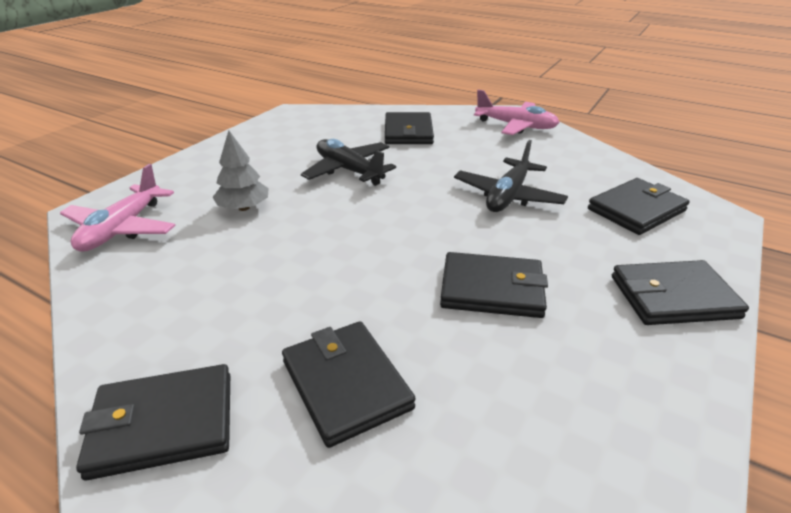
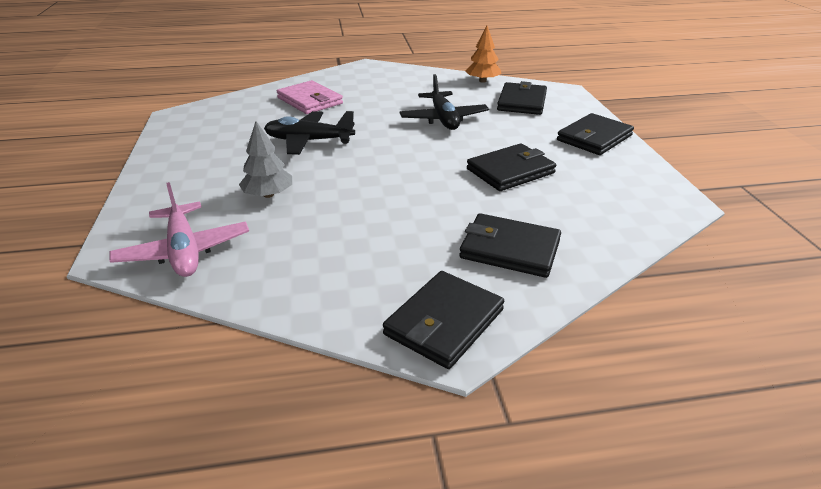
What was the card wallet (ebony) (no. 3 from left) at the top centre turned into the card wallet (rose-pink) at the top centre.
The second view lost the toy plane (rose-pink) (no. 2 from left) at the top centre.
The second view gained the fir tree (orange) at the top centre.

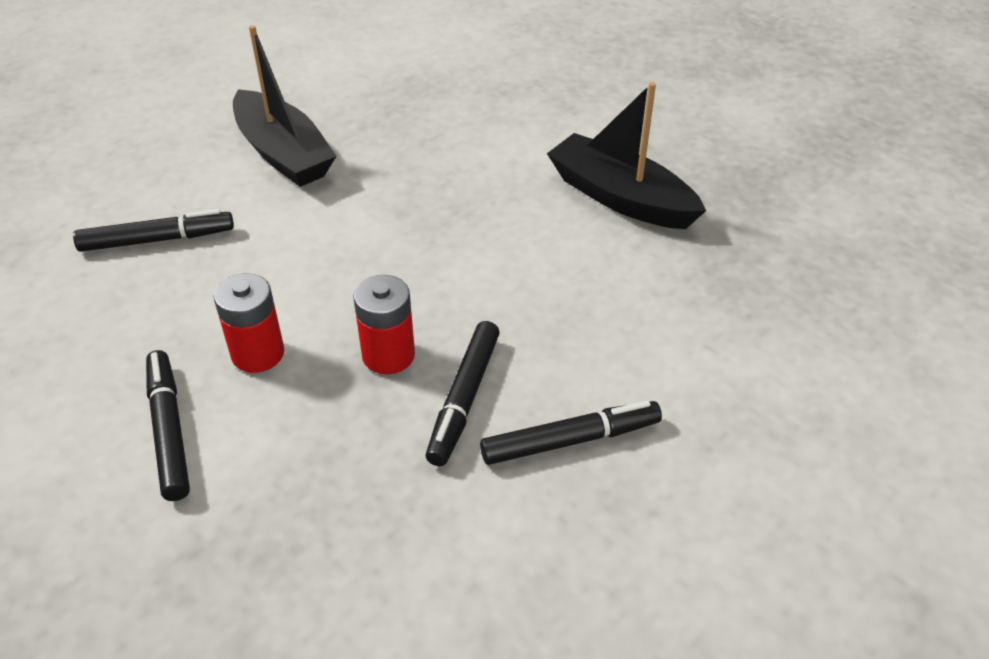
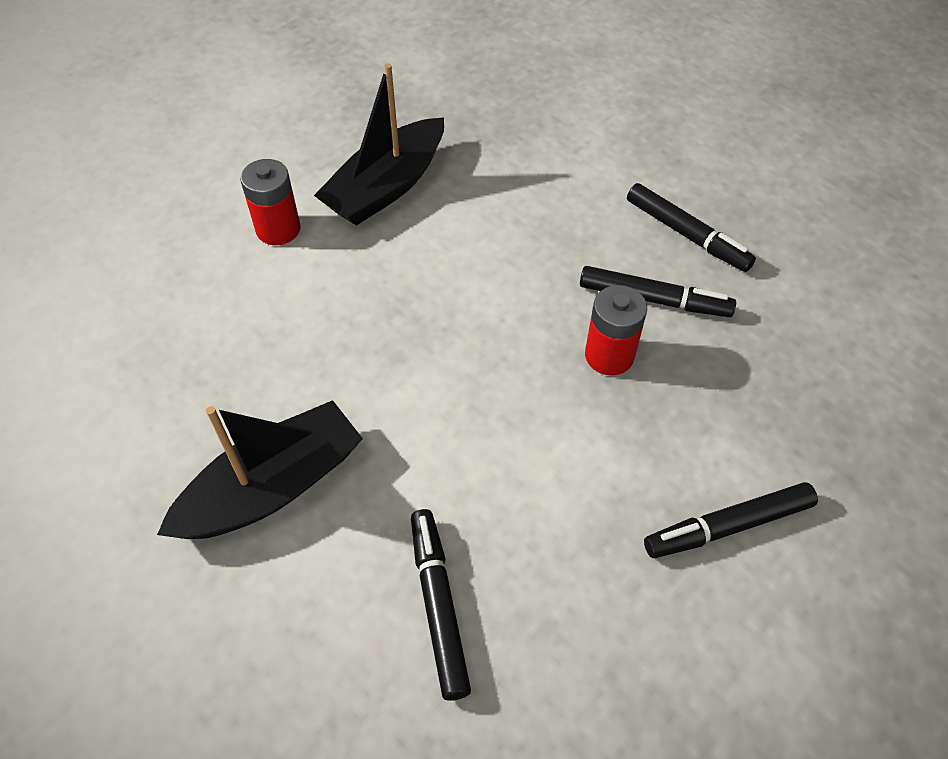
The AA battery (crimson) (no. 1 from left) ended up elsewhere, having gone from the middle left to the top left.
The felt pen (ebony) (no. 4 from left in the first image) at the centre ended up facing another way, 150 degrees clockwise from before.

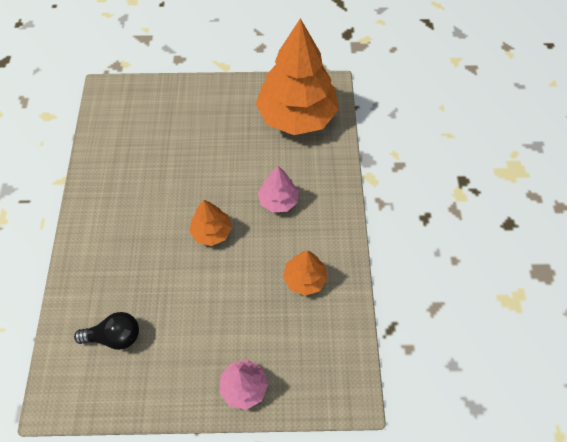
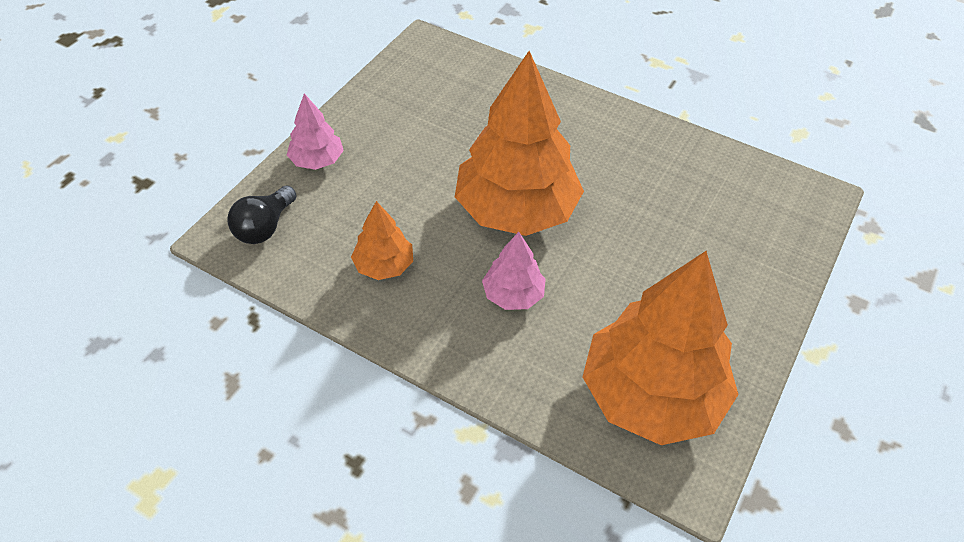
The bulb (ebony) ended up elsewhere, having gone from the bottom left to the middle left.
The size of the fir tree (orange) (no. 1 from left in the first image) at the centre changed by a factor of 2.15.

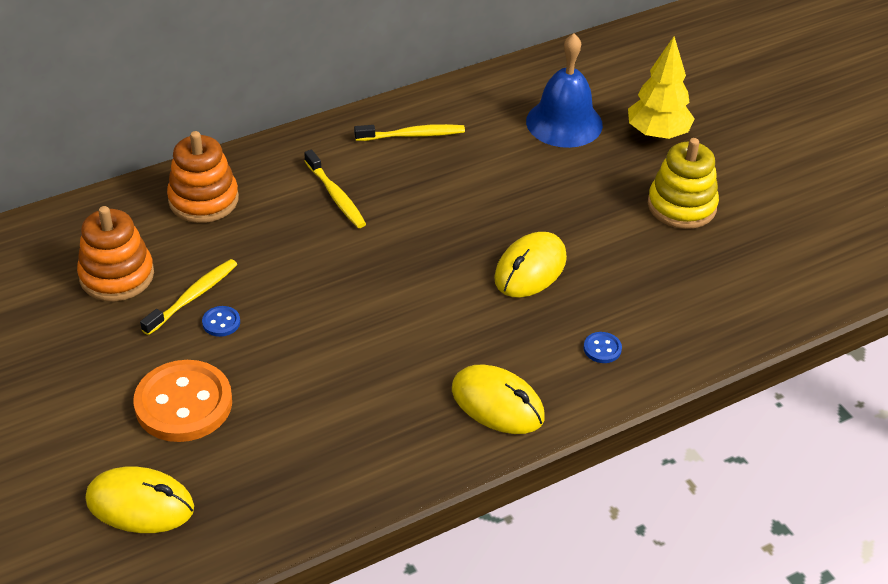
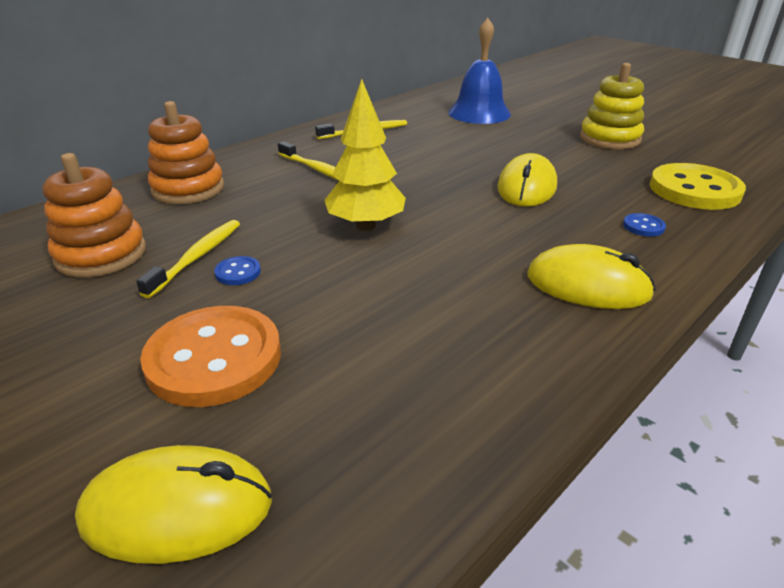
The fir tree (golden) ended up elsewhere, having gone from the top right to the top centre.
The second view gained the button (golden) at the top right.

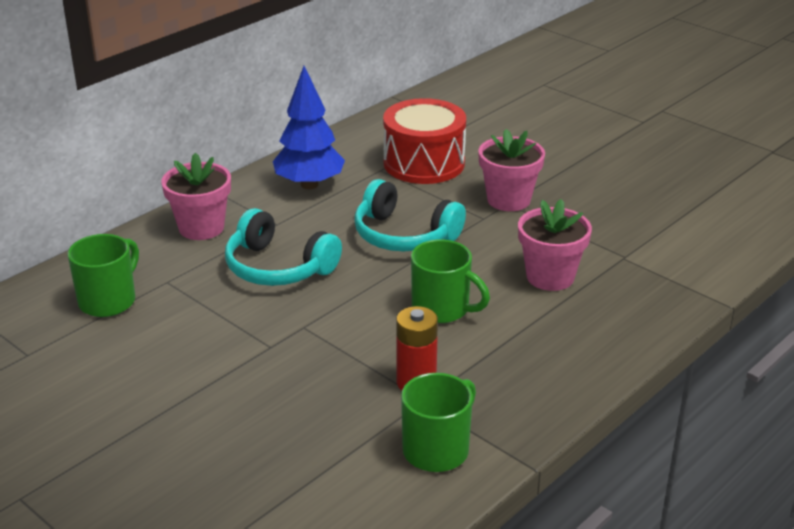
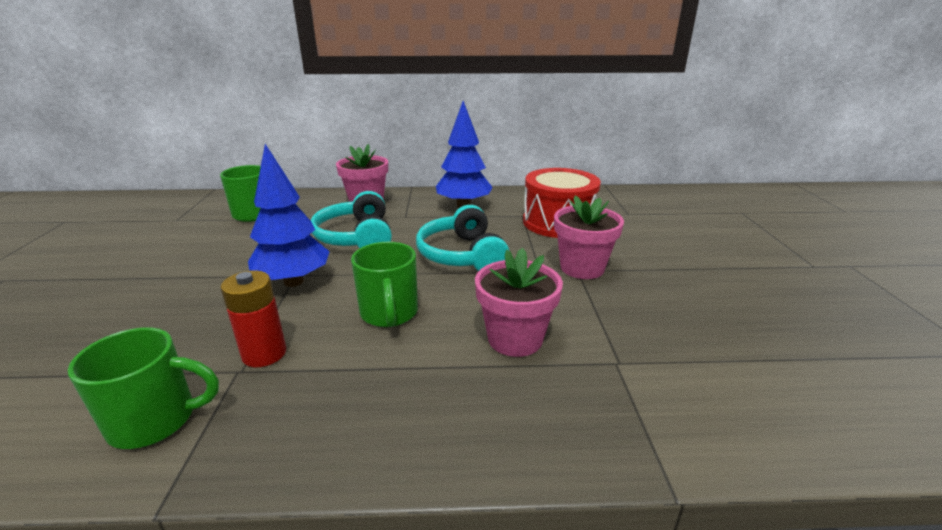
The second view gained the fir tree (royal blue) (no. 1 from left) at the middle left.

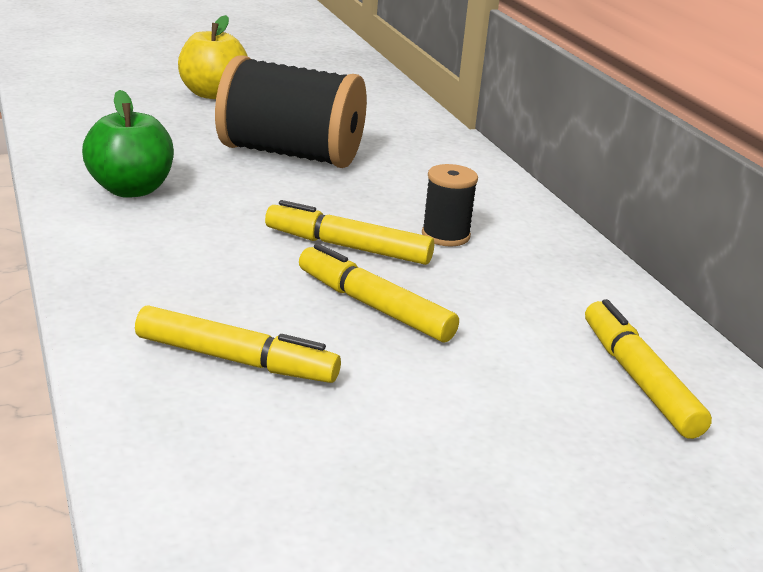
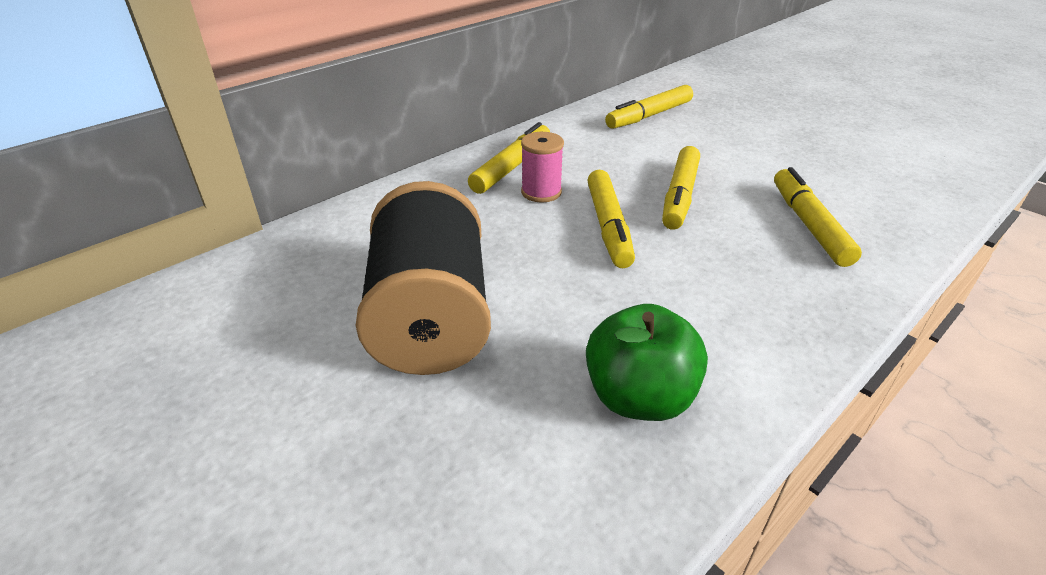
The second view lost the apple (golden) at the top left.
What was the bobbin (ebony) (no. 2 from left) at the centre turned into the bobbin (rose-pink) at the top centre.
The second view gained the felt pen (golden) (no. 1 from left) at the top centre.

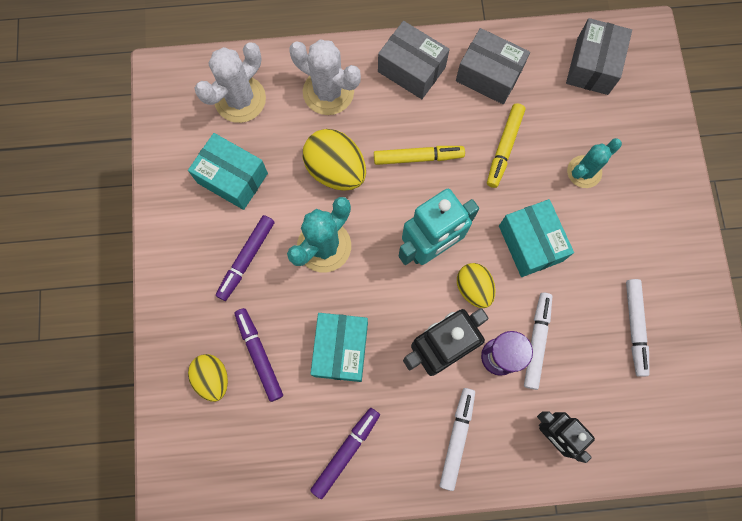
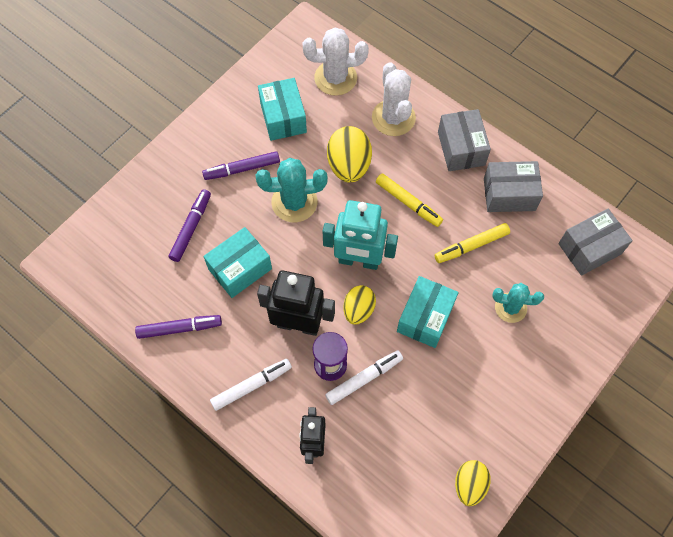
The egg (golden) (no. 1 from left in the first image) ended up elsewhere, having gone from the bottom left to the bottom right.
The package (ash-grey) (no. 2 from left) at the top centre ended up facing another way, 75 degrees counterclockwise from before.
The second view lost the felt pen (white) (no. 3 from left) at the middle right.

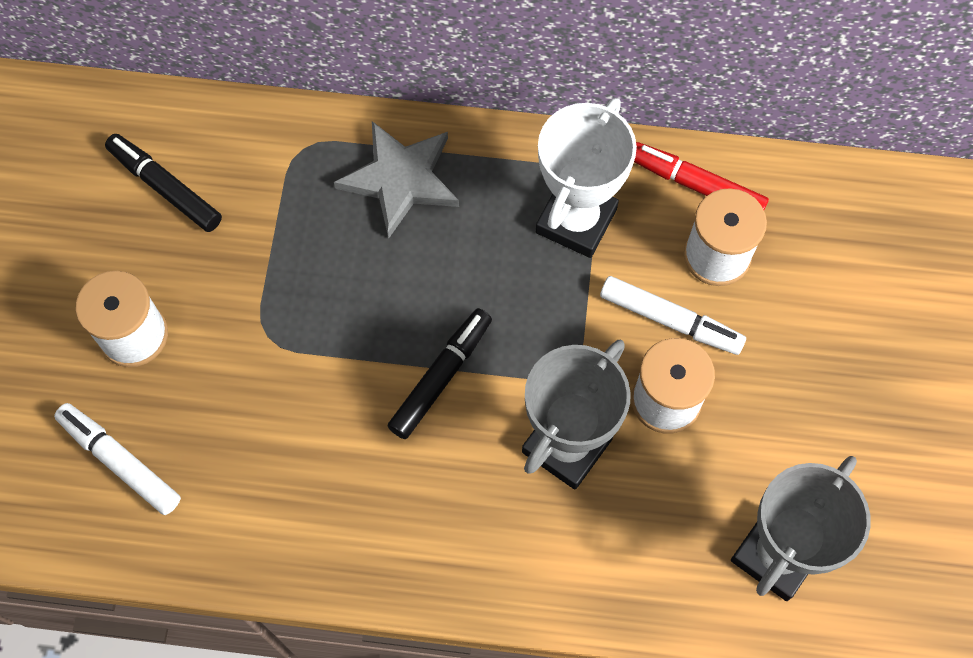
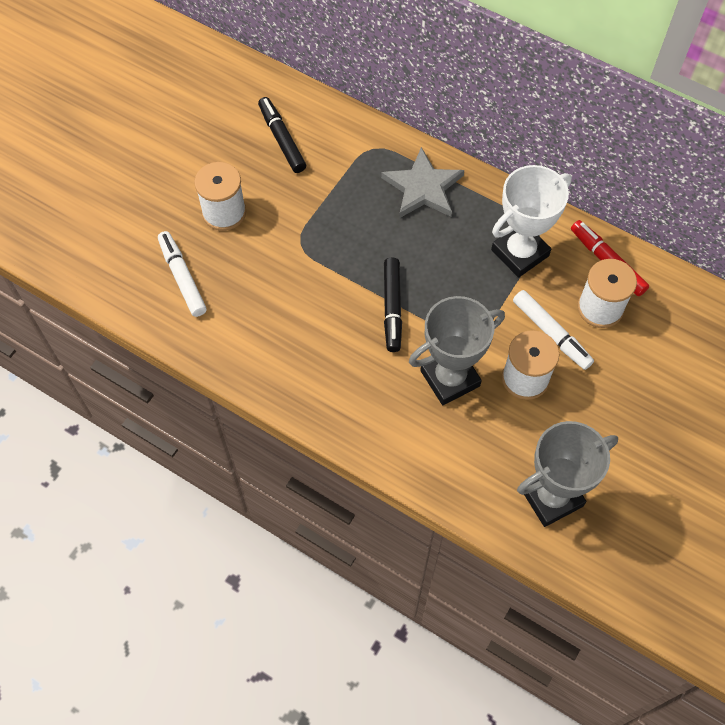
The felt pen (ebony) (no. 2 from left) at the centre ended up facing another way, 120 degrees clockwise from before.

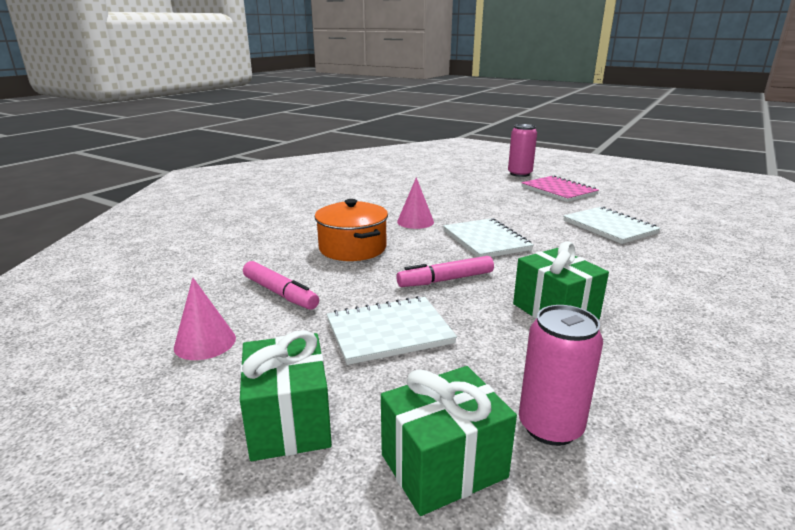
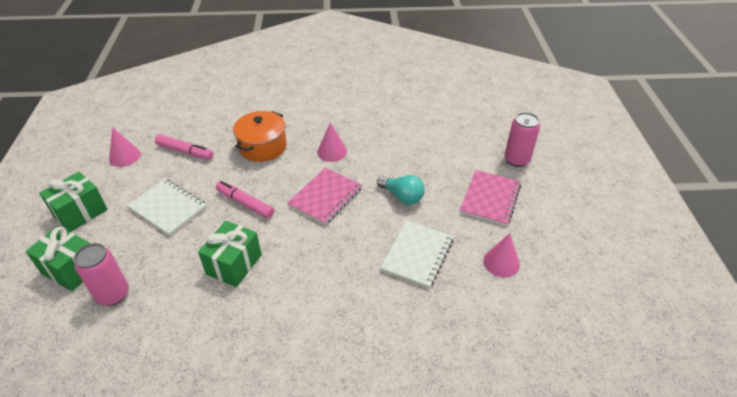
The felt pen (rose-pink) (no. 1 from left) at the centre ended up facing another way, 75 degrees counterclockwise from before.
What was the exercise book (white) (no. 2 from left) at the centre turned into the exercise book (rose-pink) (no. 1 from left) at the centre.
The second view gained the bulb (turquoise) at the centre.
The second view gained the cone shape (rose-pink) (no. 3 from left) at the middle right.

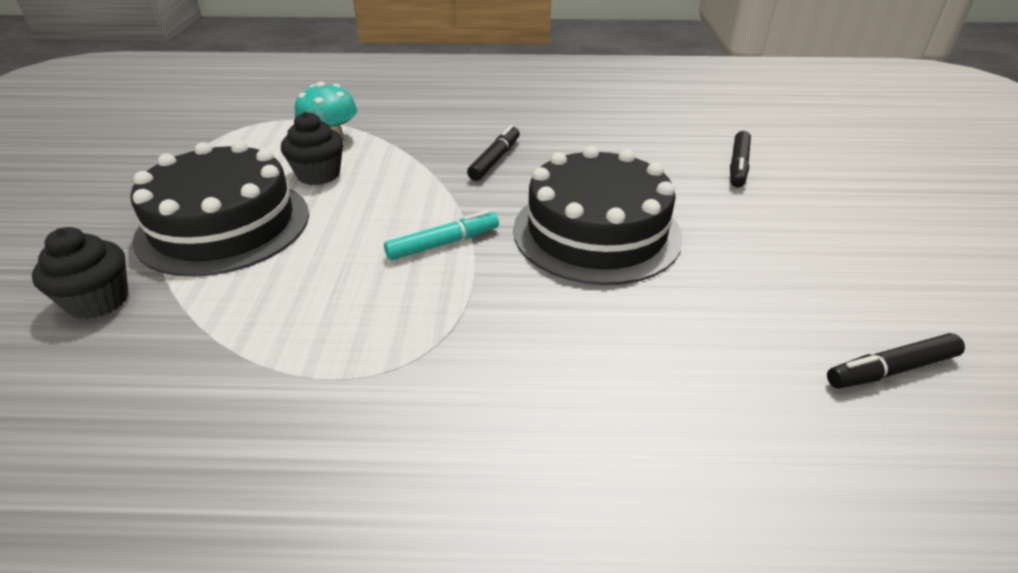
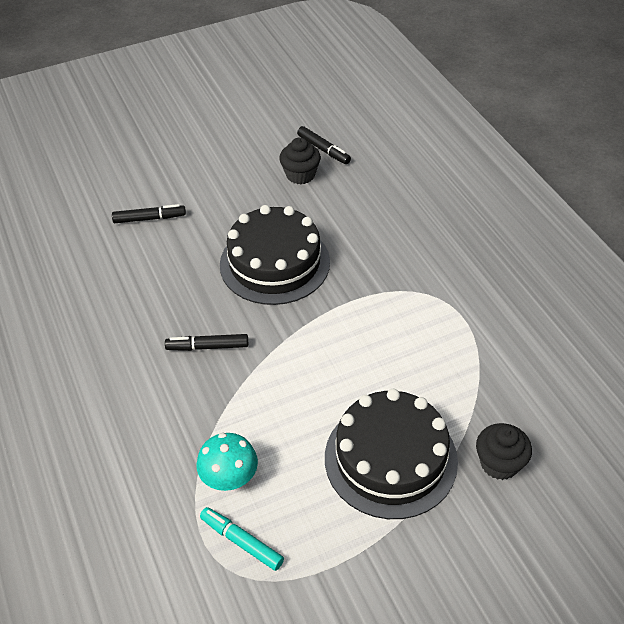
The cupcake (ebony) (no. 2 from left in the first image) ended up elsewhere, having gone from the top left to the top centre.
The felt pen (turquoise) ended up elsewhere, having gone from the centre to the bottom centre.

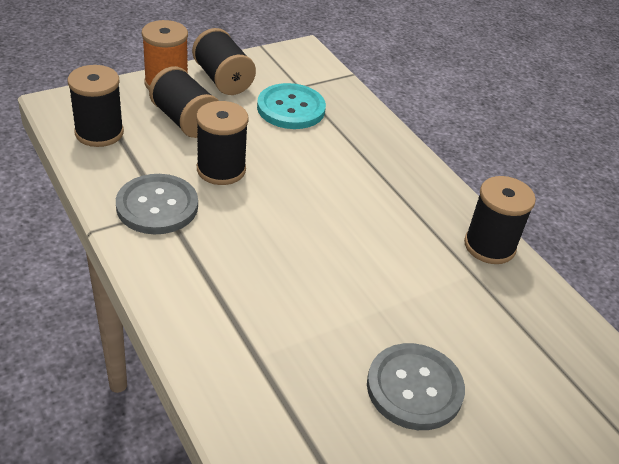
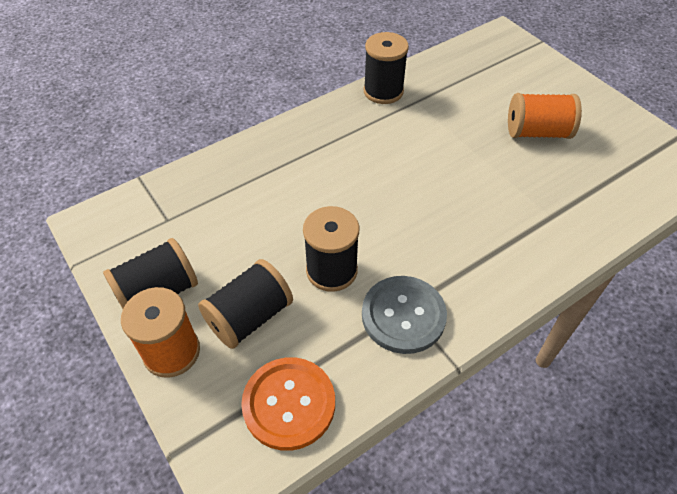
Where the bobbin (ebony) (no. 1 from left) stood at the top left, the button (orange) came to stand at the bottom centre.
The second view lost the button (turquoise) at the top centre.
Where the button (ash-grey) (no. 2 from left) stood at the bottom right, the bobbin (orange) (no. 2 from left) came to stand at the top right.

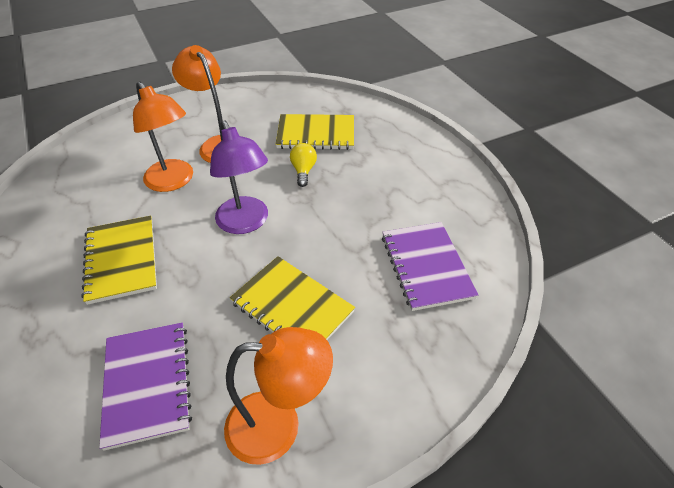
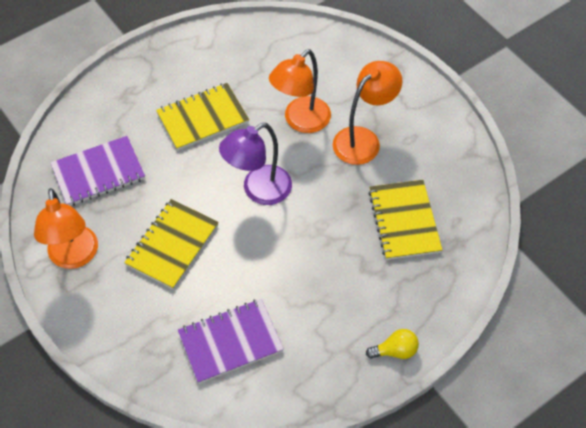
The bulb (golden) ended up elsewhere, having gone from the centre to the bottom right.

